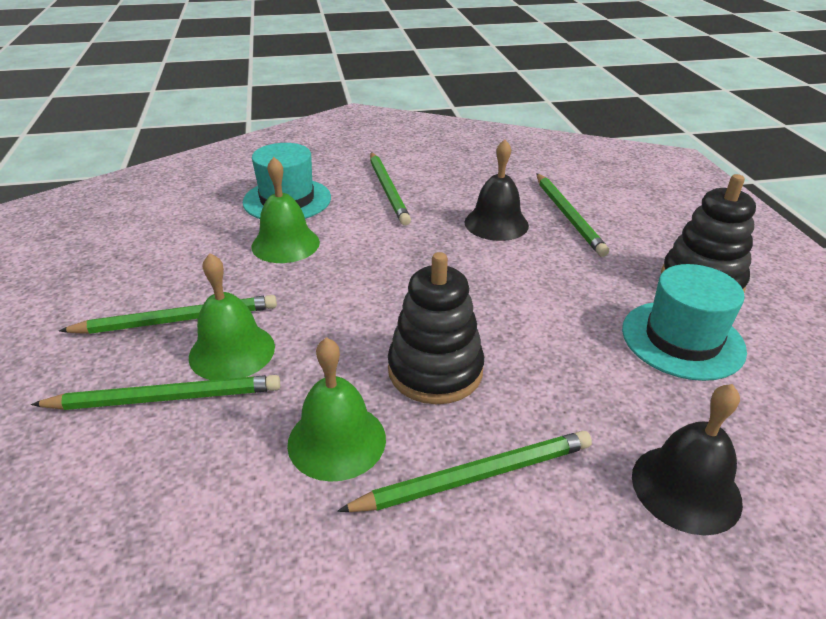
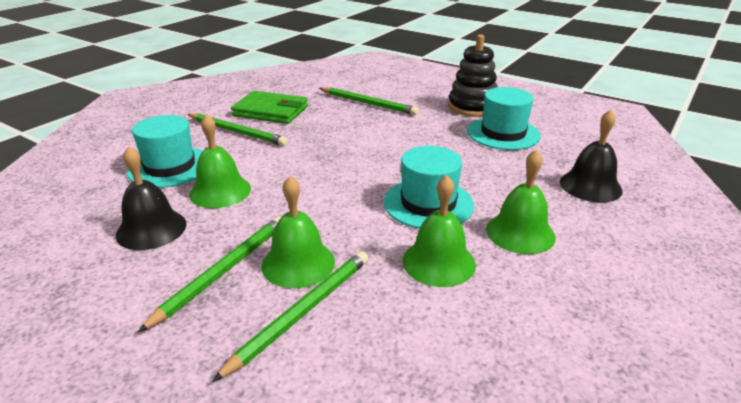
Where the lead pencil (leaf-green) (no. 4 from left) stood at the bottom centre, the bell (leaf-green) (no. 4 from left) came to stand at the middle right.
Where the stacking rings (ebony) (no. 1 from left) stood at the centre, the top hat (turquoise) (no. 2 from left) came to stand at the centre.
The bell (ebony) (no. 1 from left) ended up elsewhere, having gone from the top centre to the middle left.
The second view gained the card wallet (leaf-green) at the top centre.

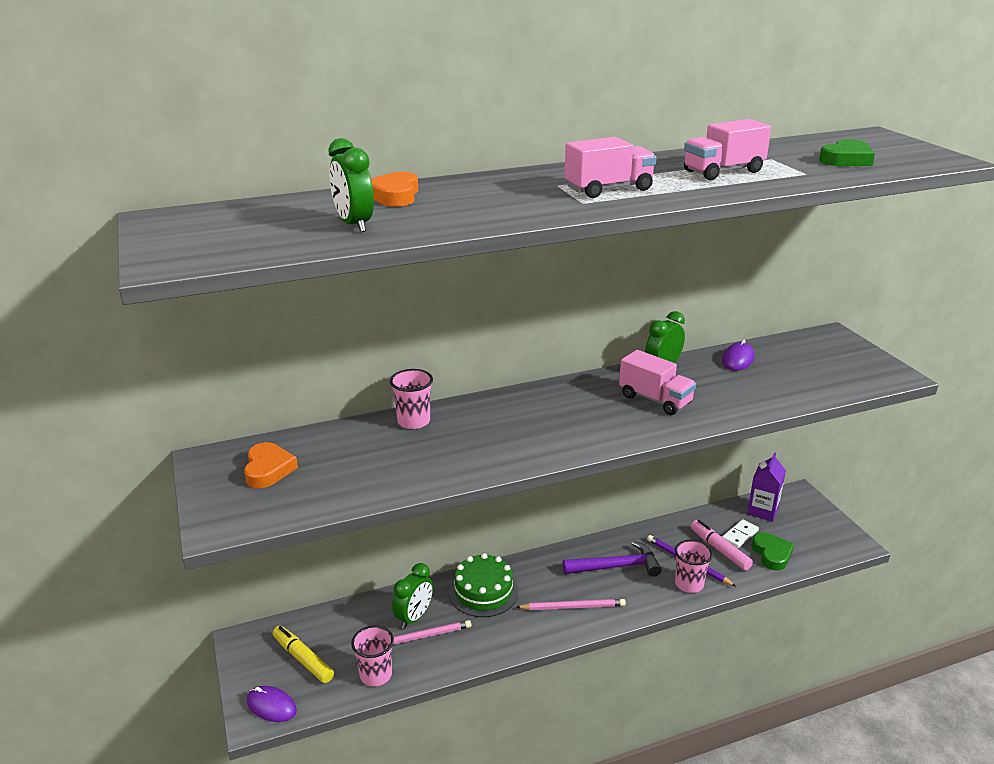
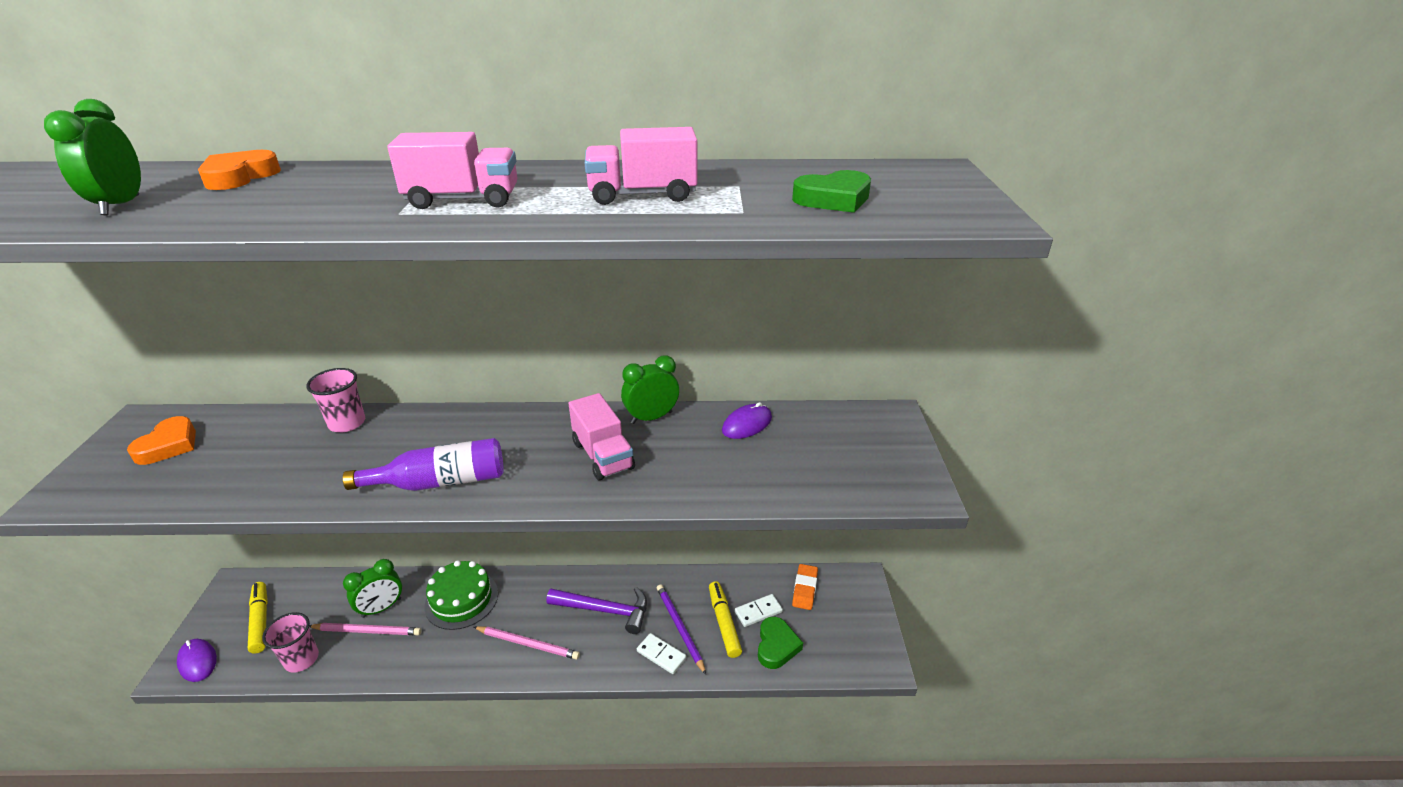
Where the tumbler (rose-pink) (no. 3 from left) stood at the bottom right, the domino piece (white) (no. 1 from left) came to stand at the bottom centre.
What was the felt pen (rose-pink) at the bottom right turned into the felt pen (golden) (no. 2 from left) at the bottom centre.
Where the milk carton (violet) stood at the middle right, the eraser (orange) came to stand at the bottom centre.
The second view gained the bottle (violet) at the middle left.

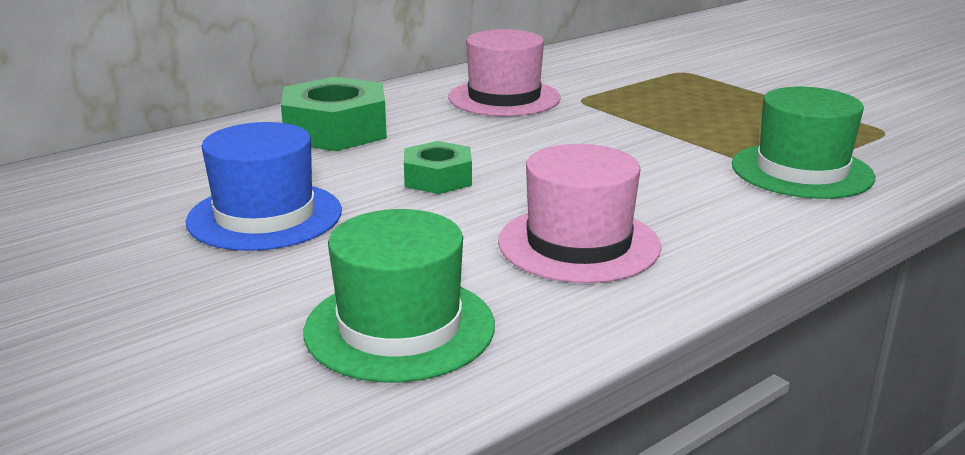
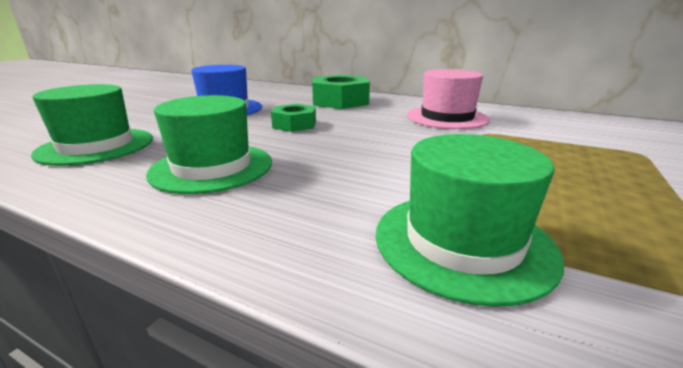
What was the top hat (rose-pink) (no. 2 from left) at the centre turned into the top hat (leaf-green) (no. 2 from left) at the middle left.

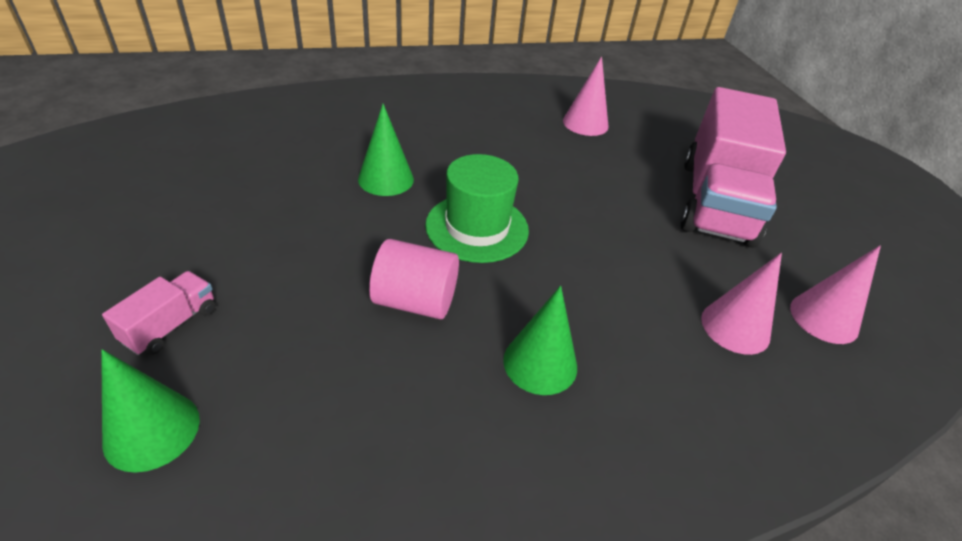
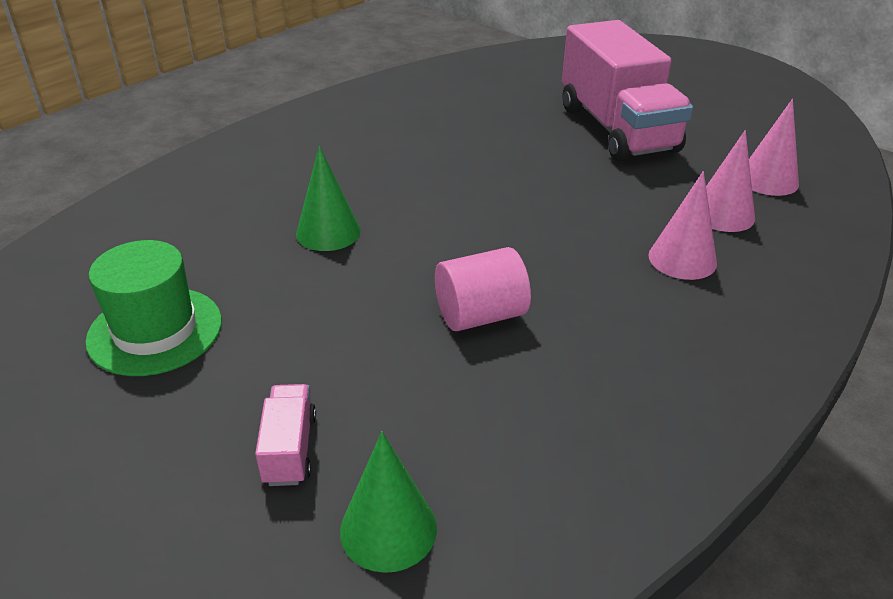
The top hat (leaf-green) ended up elsewhere, having gone from the centre to the middle left.
The second view lost the cone shape (leaf-green) (no. 3 from left) at the centre.
The cone shape (rose-pink) (no. 1 from left) ended up elsewhere, having gone from the top centre to the middle right.

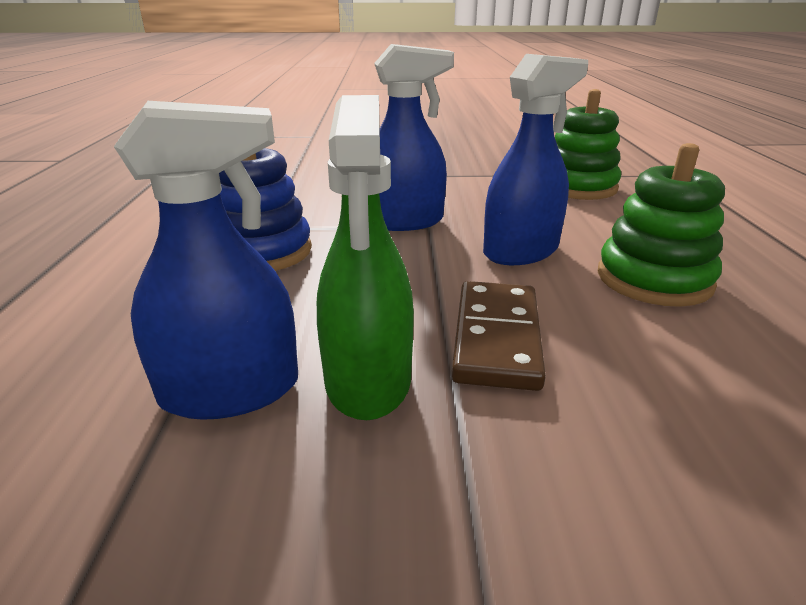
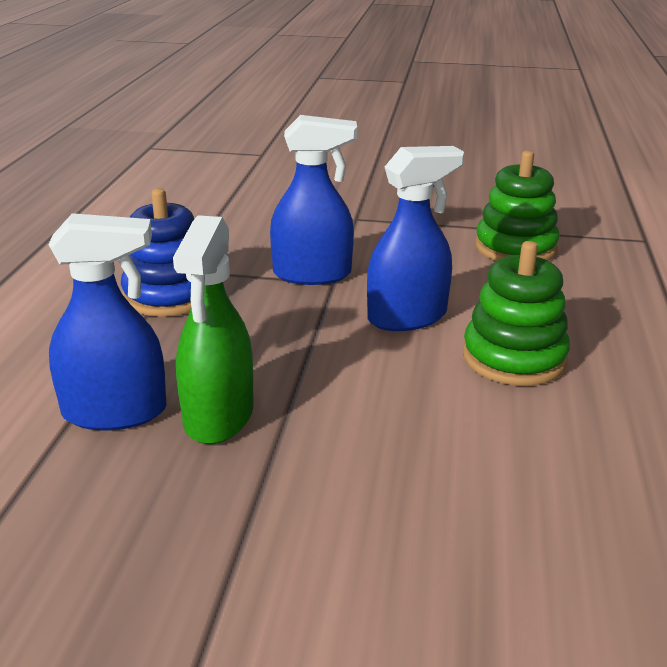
The second view lost the domino piece (russet) at the centre.

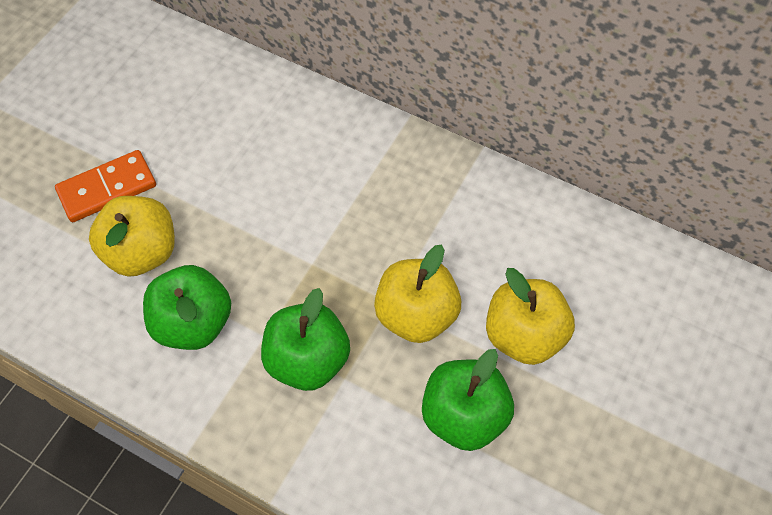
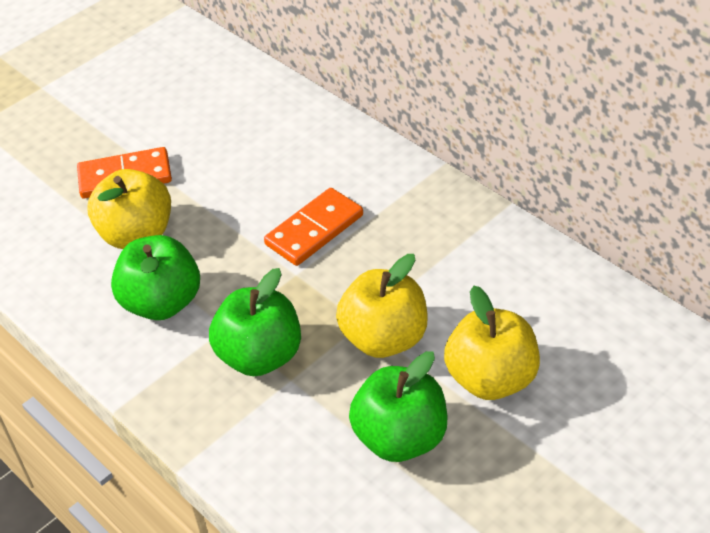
The second view gained the domino piece (orange) (no. 2 from left) at the centre.

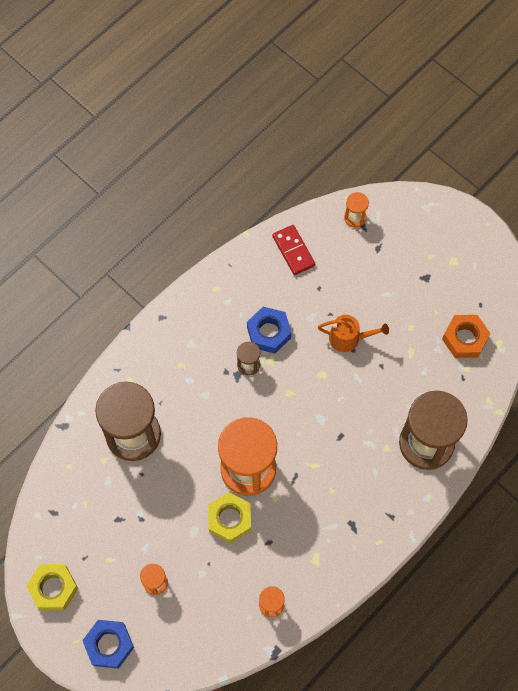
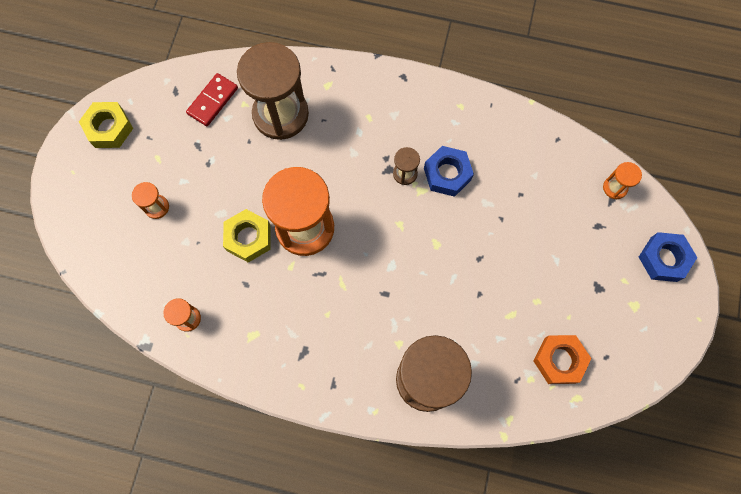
The nut (royal blue) (no. 1 from left in the first image) ended up elsewhere, having gone from the bottom left to the middle right.
The domino piece (crimson) ended up elsewhere, having gone from the centre to the top left.
The second view lost the watering can (orange) at the middle right.

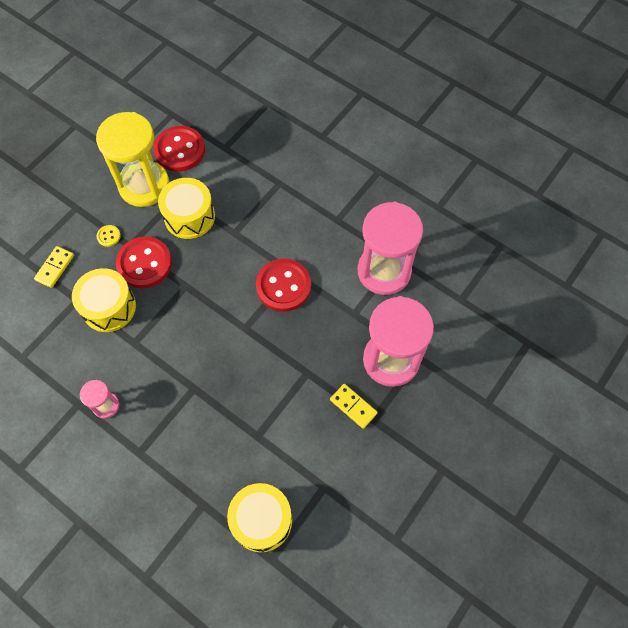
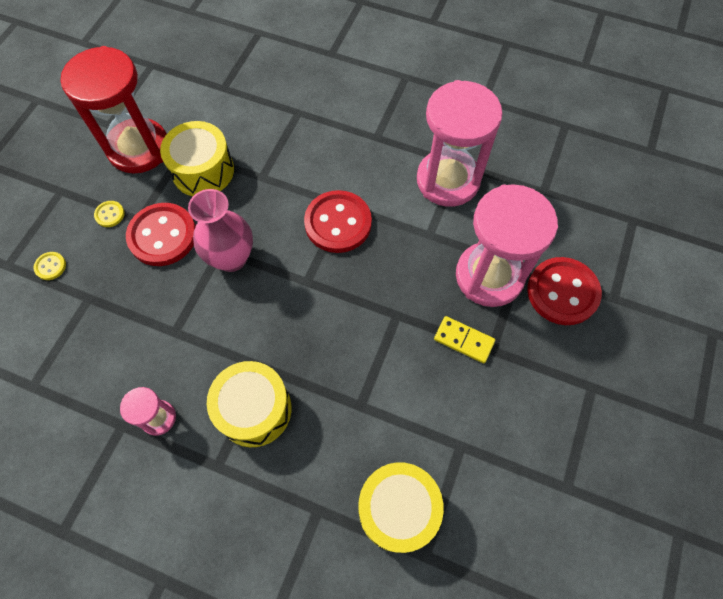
Where the domino piece (golden) (no. 1 from left) stood at the middle left, the button (golden) (no. 1 from left) came to stand at the middle left.
The snare drum (golden) (no. 1 from left in the first image) ended up elsewhere, having gone from the middle left to the bottom centre.
What was the sand timer (golden) at the top left turned into the sand timer (crimson) at the top left.
The button (crimson) (no. 2 from left in the first image) ended up elsewhere, having gone from the top left to the middle right.
The second view gained the flower vase (rose-pink) at the middle left.

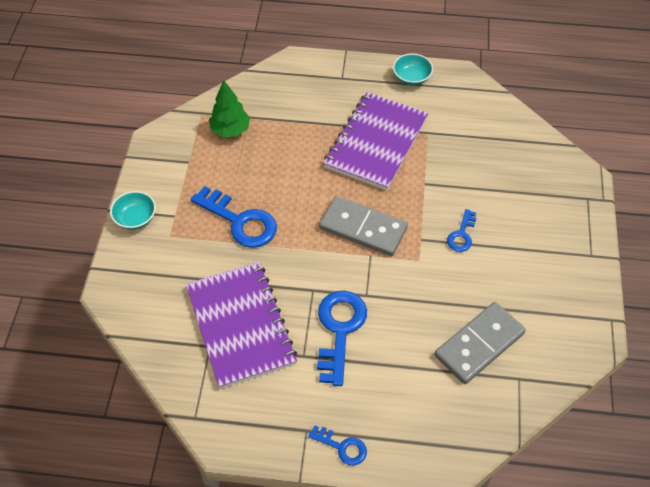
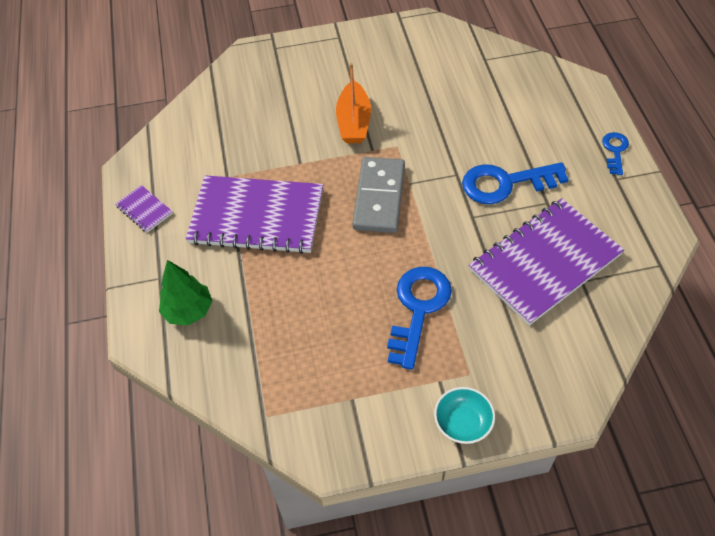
The fir tree (leaf-green) ended up elsewhere, having gone from the top centre to the middle left.
Where the serving bowl (turquoise) (no. 2 from left) stood at the top centre, the exercise book (violet) (no. 1 from left) came to stand at the middle left.
The second view lost the domino piece (ash-grey) (no. 2 from left) at the bottom right.
Where the door key (royal blue) (no. 4 from left) stood at the middle right, the boat (orange) came to stand at the top centre.

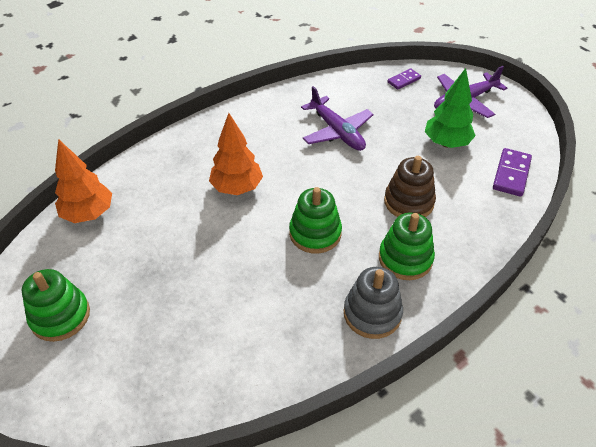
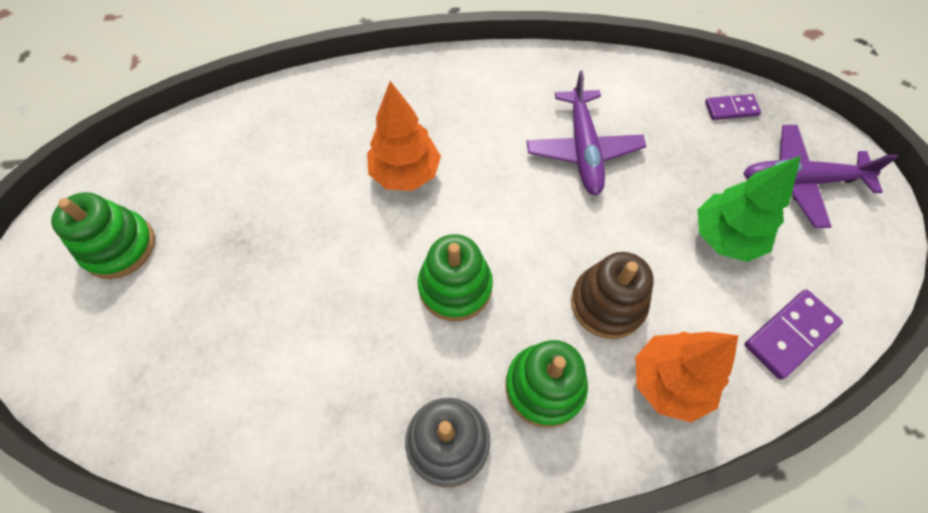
The fir tree (orange) (no. 1 from left in the first image) ended up elsewhere, having gone from the middle left to the bottom right.

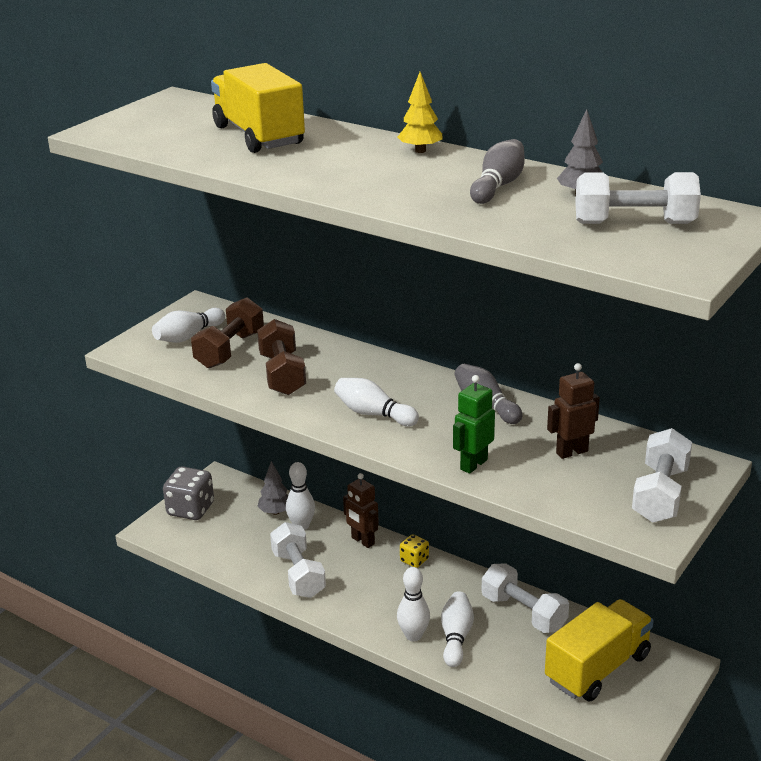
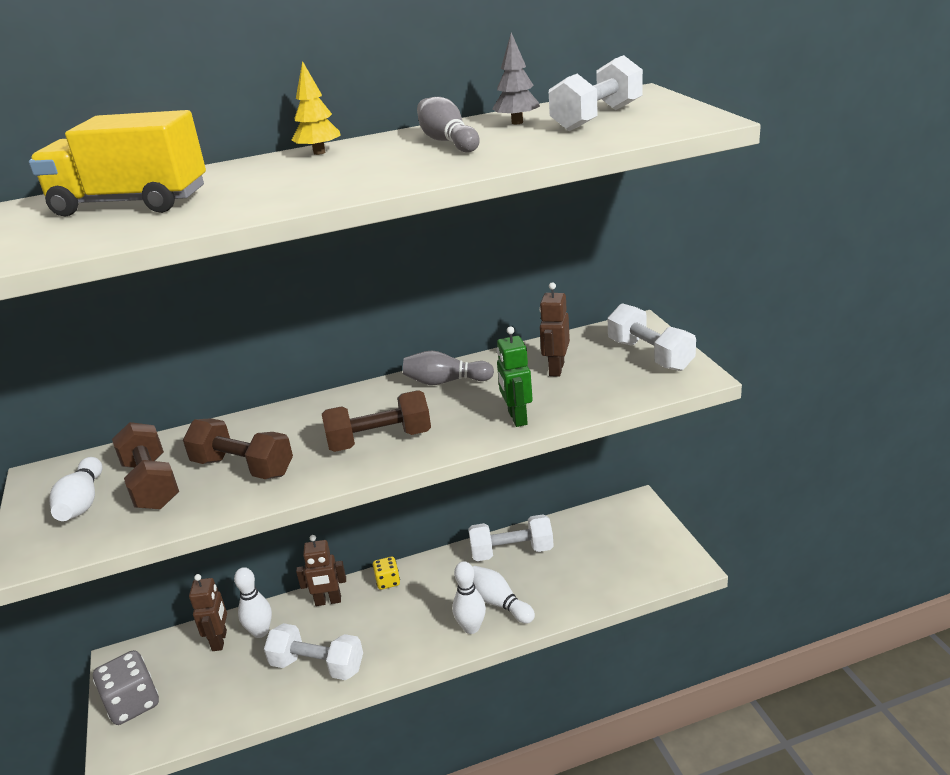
Where the fir tree (ash-grey) (no. 1 from left) stood at the centre, the toy robot (russet) (no. 1 from left) came to stand at the bottom left.
Where the tenpin (white) (no. 3 from left) stood at the centre, the dumbbell (russet) (no. 3 from left) came to stand at the centre.
The second view lost the truck (golden) (no. 2 from left) at the bottom right.

